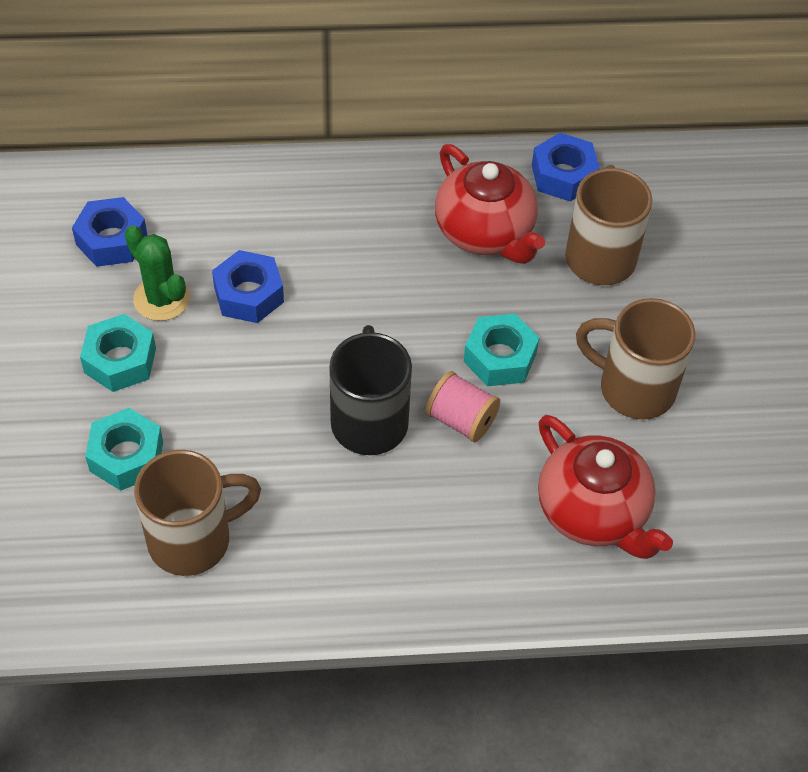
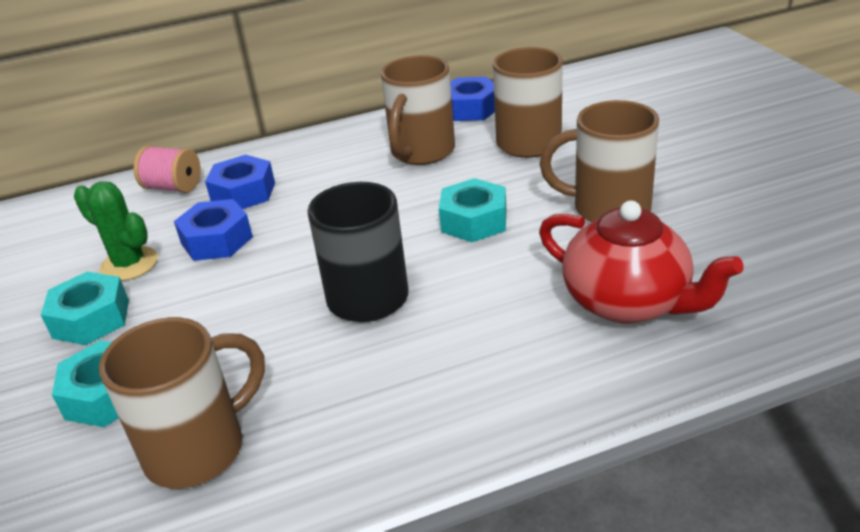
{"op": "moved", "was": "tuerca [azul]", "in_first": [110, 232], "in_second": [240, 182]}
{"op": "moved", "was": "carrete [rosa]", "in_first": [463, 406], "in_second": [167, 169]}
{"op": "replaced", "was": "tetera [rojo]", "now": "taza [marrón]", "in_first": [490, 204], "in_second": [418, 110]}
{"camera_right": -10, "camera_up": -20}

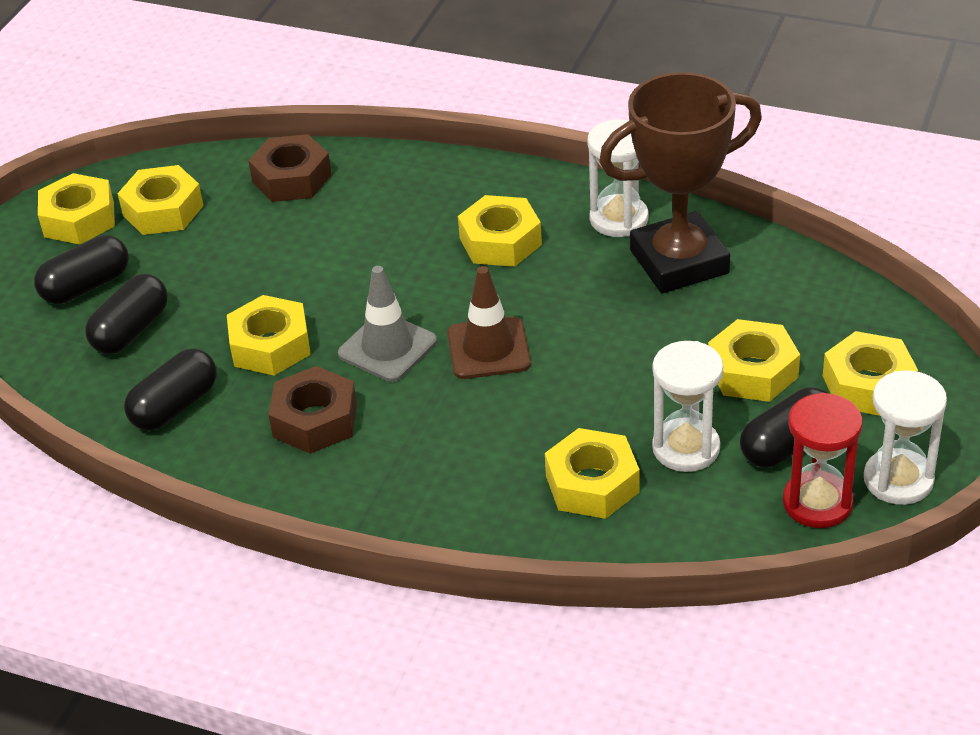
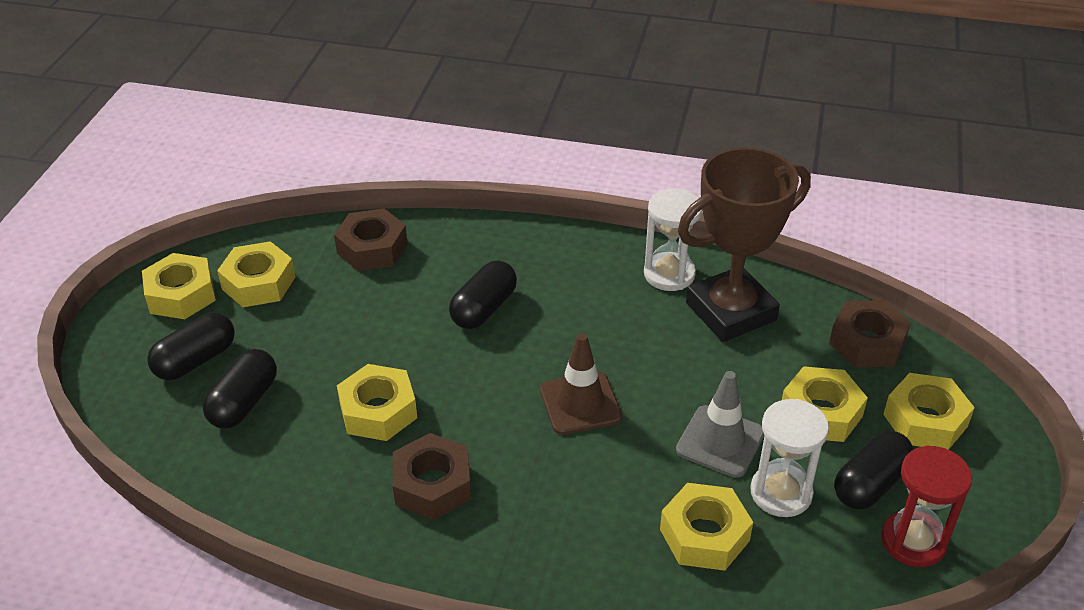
{"op": "moved", "was": "cápsula [negro]", "in_first": [170, 389], "in_second": [483, 295]}
{"op": "moved", "was": "cono de tráfico [gris]", "in_first": [387, 324], "in_second": [720, 424]}
{"op": "removed", "was": "tuerca [amarillo]", "in_first": [500, 231]}
{"op": "removed", "was": "reloj de arena [blanco]", "in_first": [905, 437]}
{"op": "added", "now": "tuerca [marrón]", "in_second": [870, 334]}
{"camera_right": -10, "camera_up": 0}

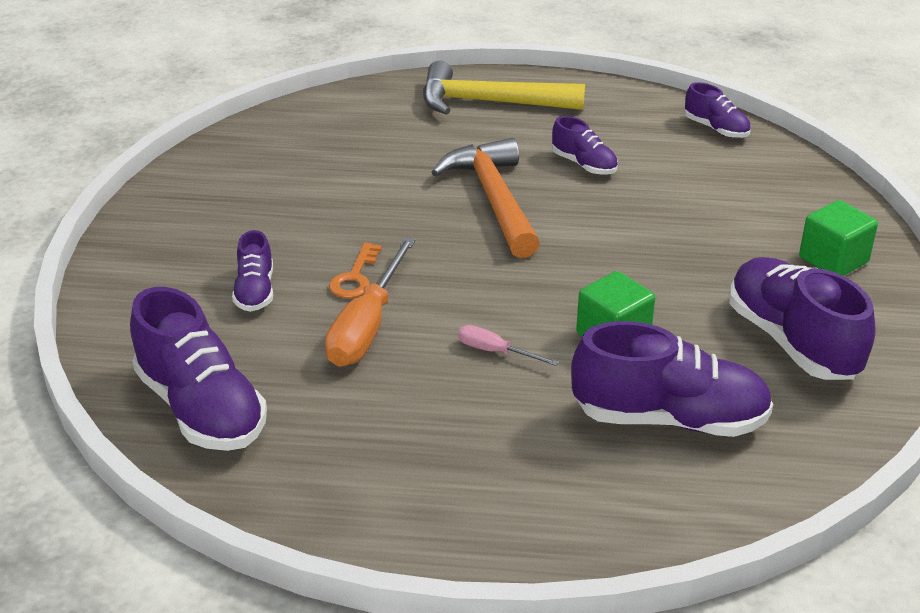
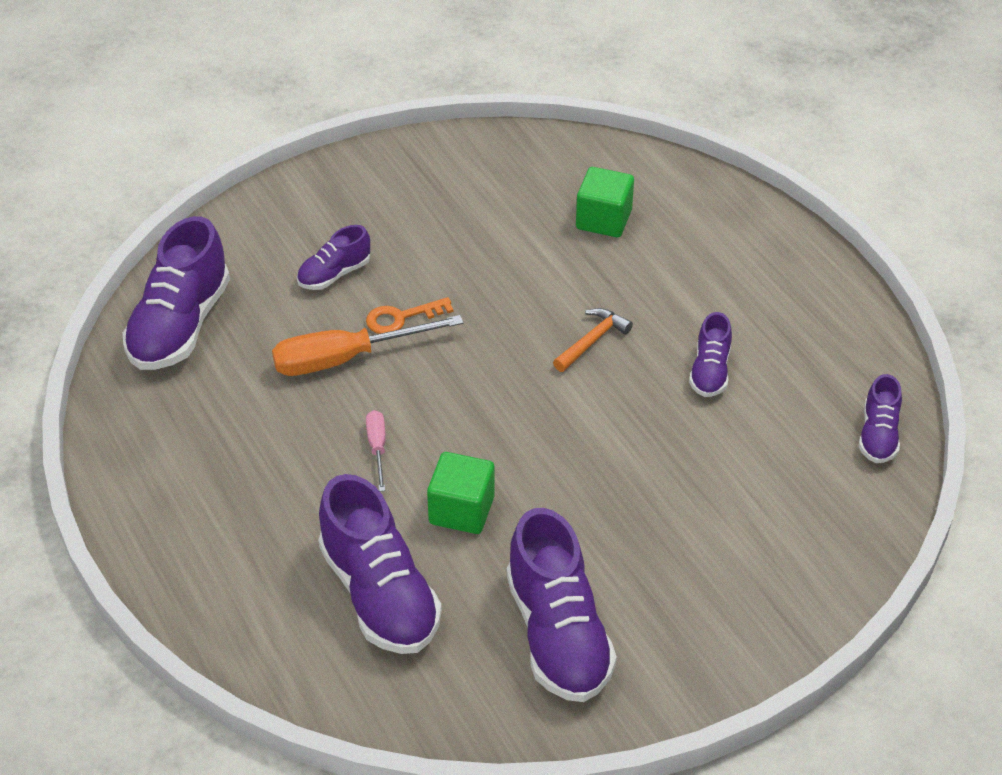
{"op": "removed", "was": "martillo [amarillo]", "in_first": [504, 88]}
{"op": "resized", "was": "martillo [naranja]", "in_first": [485, 198], "in_second": [593, 340], "ratio": 0.49}
{"op": "turned", "was": "zapato [morado]", "in_first": [802, 318], "in_second": [561, 605], "clockwise": 135}
{"op": "moved", "was": "cubo [verde]", "in_first": [838, 238], "in_second": [605, 202]}
{"camera_right": 55, "camera_up": 10}

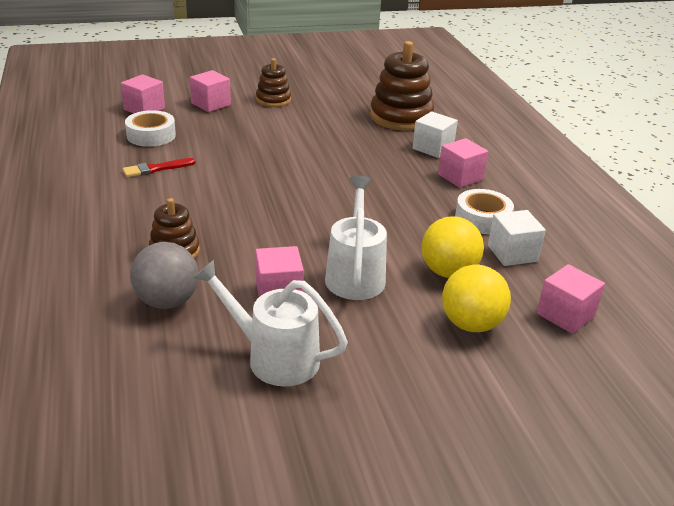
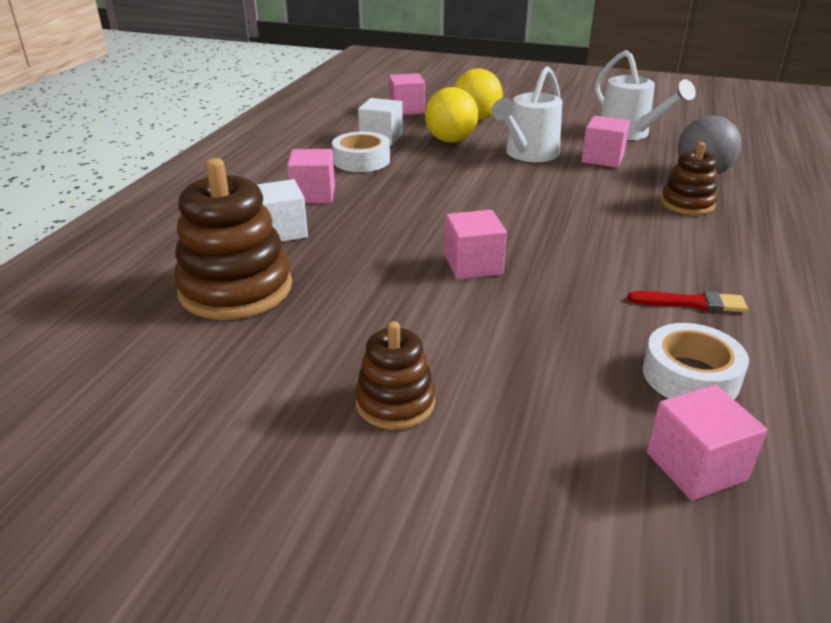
{"op": "moved", "was": "cubo [rosa]", "in_first": [210, 91], "in_second": [476, 244]}
{"camera_right": -145, "camera_up": 0}

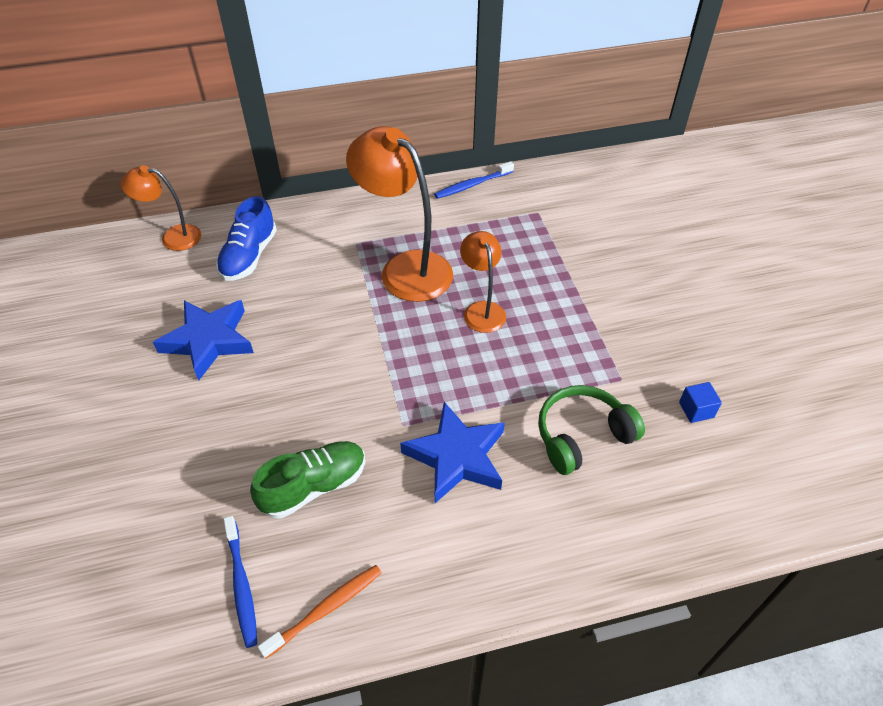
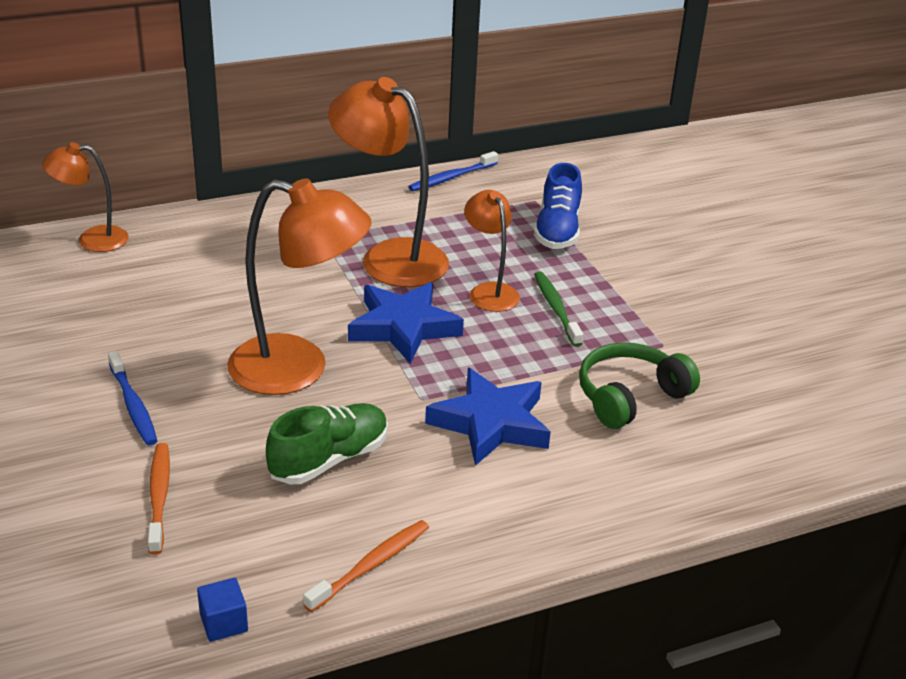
{"op": "moved", "was": "estrella [azul]", "in_first": [203, 340], "in_second": [406, 323]}
{"op": "moved", "was": "zapato [azul]", "in_first": [246, 238], "in_second": [558, 206]}
{"op": "moved", "was": "cepillo de dientes [azul]", "in_first": [240, 582], "in_second": [132, 398]}
{"op": "moved", "was": "cubo [azul]", "in_first": [700, 402], "in_second": [222, 610]}
{"op": "added", "now": "cepillo de dientes [naranja]", "in_second": [159, 499]}
{"op": "added", "now": "lámpara [naranja]", "in_second": [299, 286]}
{"op": "added", "now": "cepillo de dientes [verde]", "in_second": [558, 309]}
{"camera_right": -10, "camera_up": -15}

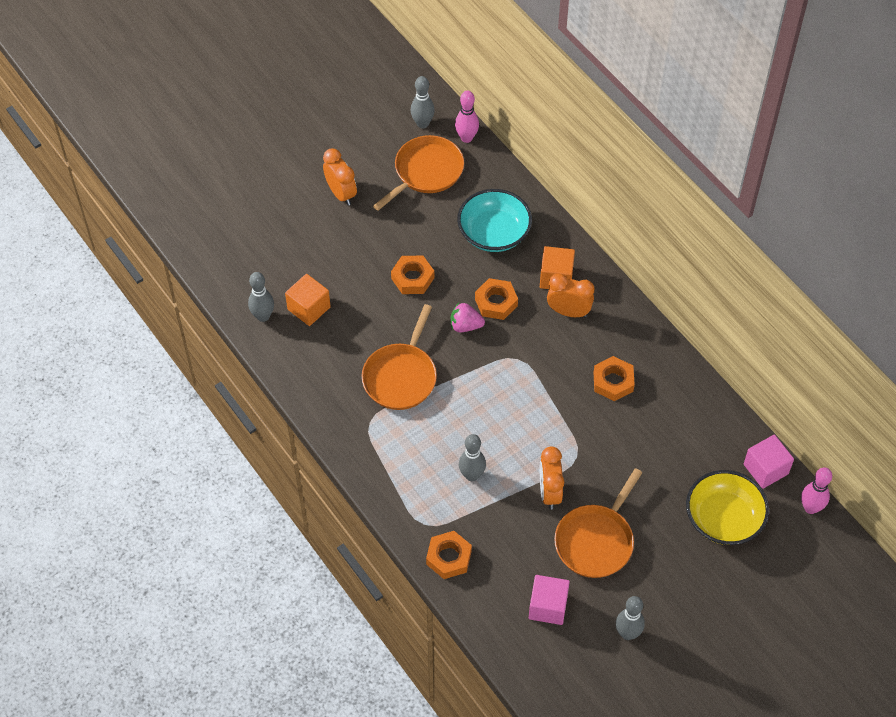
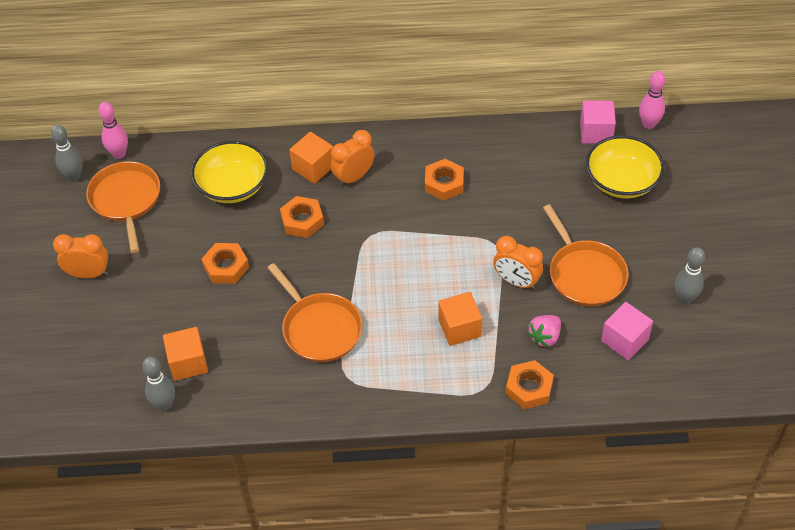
{"op": "moved", "was": "fresa [rosa]", "in_first": [468, 317], "in_second": [544, 331]}
{"op": "recoloured", "was": "cuenco [turquesa]", "now": "cuenco [amarillo]", "in_first": [494, 220], "in_second": [229, 172]}
{"op": "replaced", "was": "bolo [gris]", "now": "cubo [naranja]", "in_first": [472, 457], "in_second": [460, 319]}
{"camera_right": -55, "camera_up": -5}

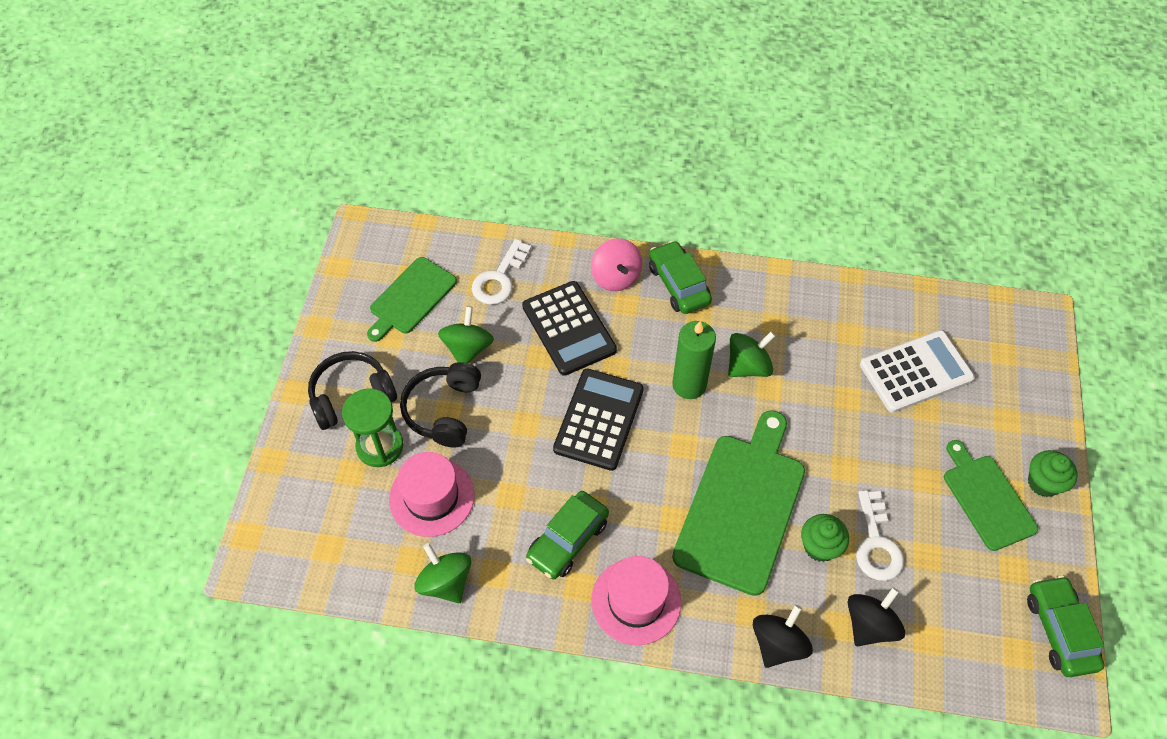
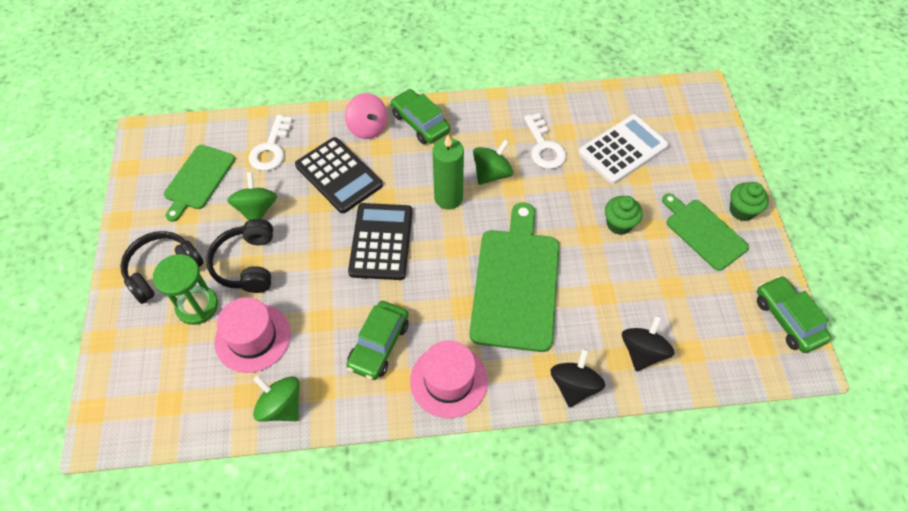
{"op": "moved", "was": "magdalena [verde]", "in_first": [825, 538], "in_second": [624, 215]}
{"op": "moved", "was": "llave [blanco]", "in_first": [880, 535], "in_second": [545, 141]}
{"camera_right": -15, "camera_up": 0}

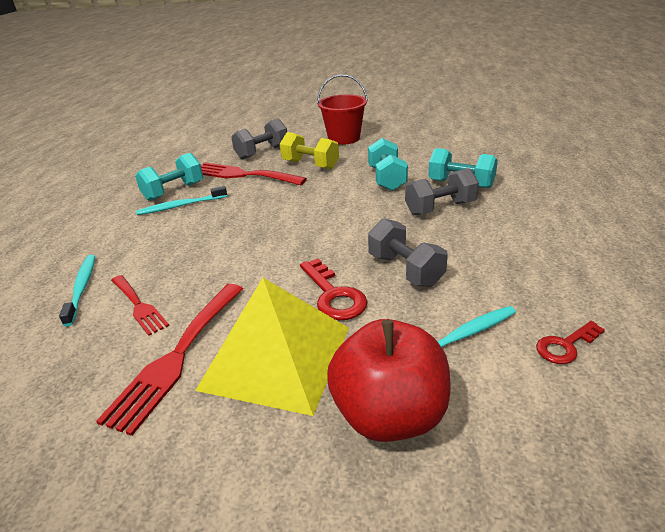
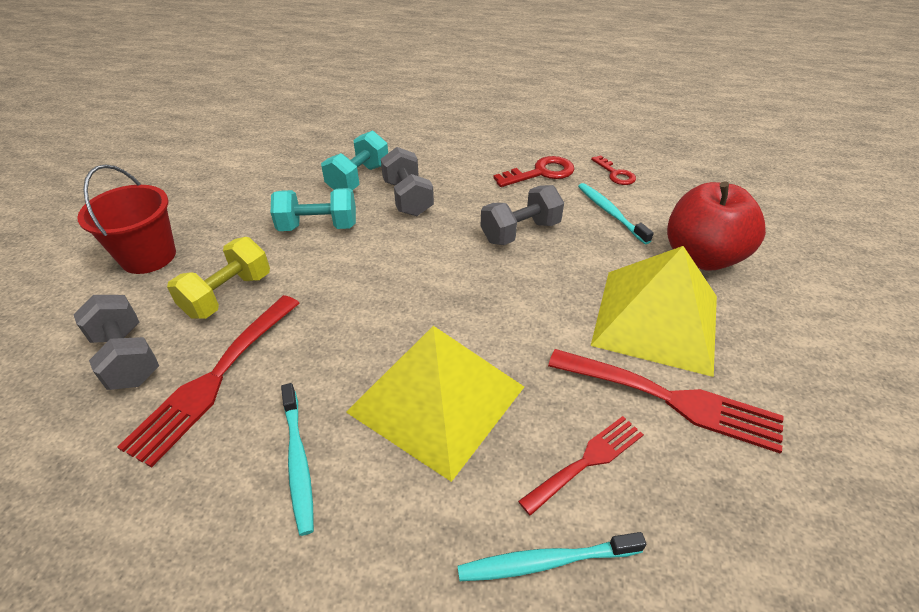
{"op": "removed", "was": "mancuerna [turquesa]", "in_first": [169, 177]}
{"op": "moved", "was": "llave [rojo]", "in_first": [333, 289], "in_second": [534, 171]}
{"op": "added", "now": "pirámide [amarillo]", "in_second": [435, 404]}
{"camera_right": -90, "camera_up": 10}

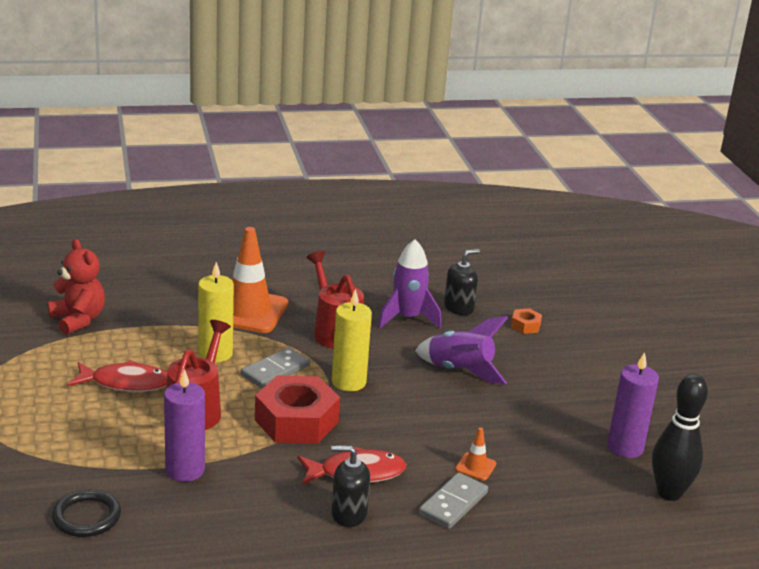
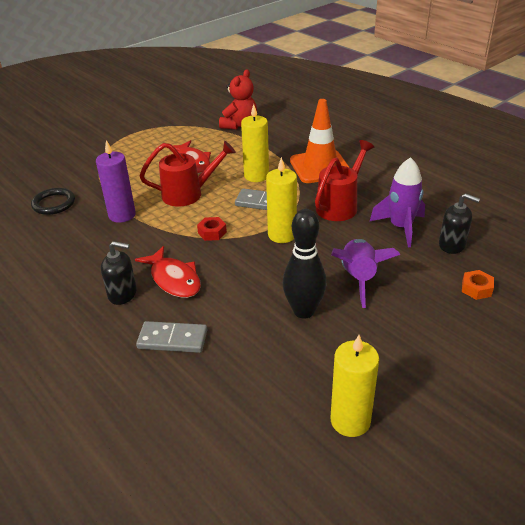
{"op": "resized", "was": "tuerca [rojo]", "in_first": [297, 409], "in_second": [212, 229], "ratio": 0.44}
{"op": "turned", "was": "dispensador de jabón [negro]", "in_first": [350, 486], "in_second": [119, 273], "clockwise": 120}
{"op": "removed", "was": "cono de tráfico [naranja]", "in_first": [475, 453]}
{"op": "recoloured", "was": "vela [morado]", "now": "vela [amarillo]", "in_first": [633, 405], "in_second": [355, 386]}
{"op": "moved", "was": "bolo [negro]", "in_first": [680, 437], "in_second": [305, 264]}
{"camera_right": 65, "camera_up": 10}

